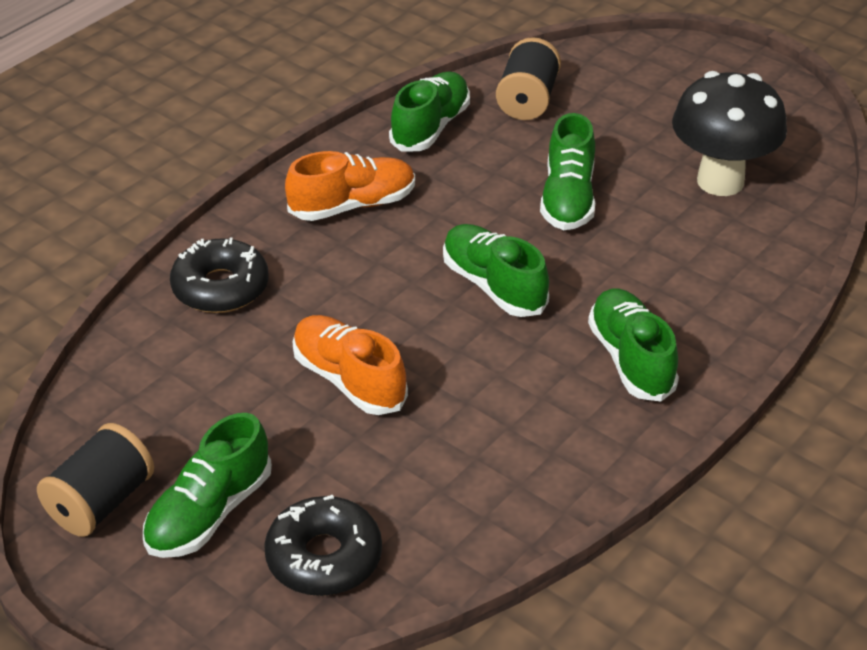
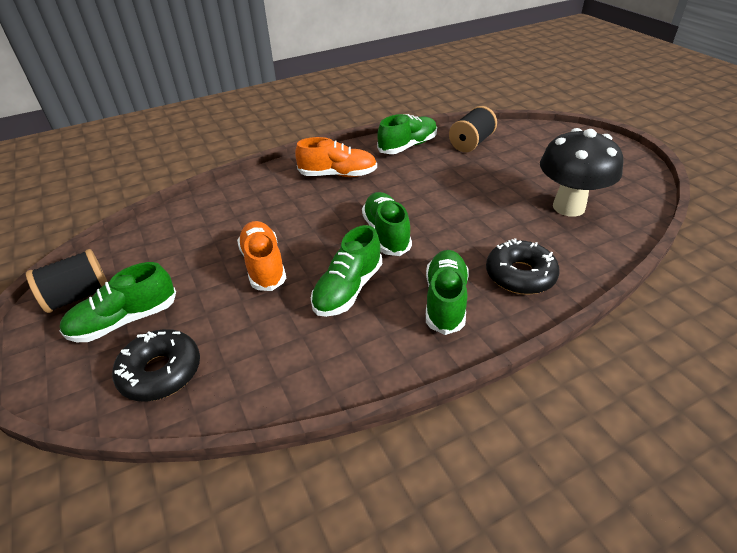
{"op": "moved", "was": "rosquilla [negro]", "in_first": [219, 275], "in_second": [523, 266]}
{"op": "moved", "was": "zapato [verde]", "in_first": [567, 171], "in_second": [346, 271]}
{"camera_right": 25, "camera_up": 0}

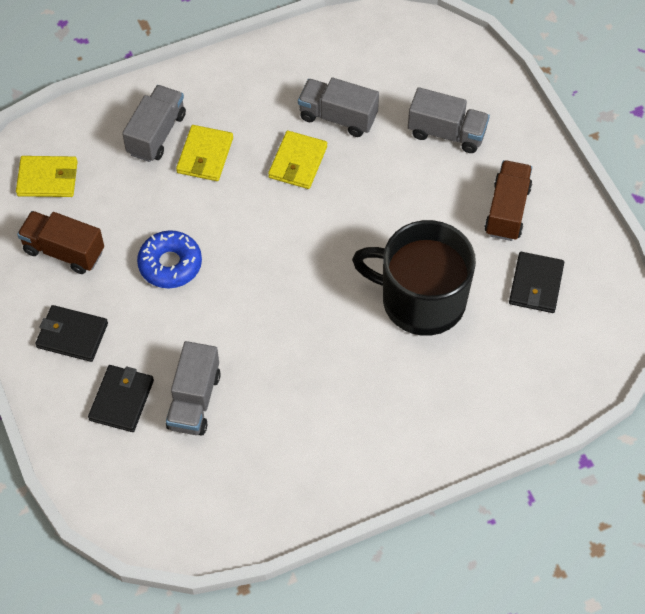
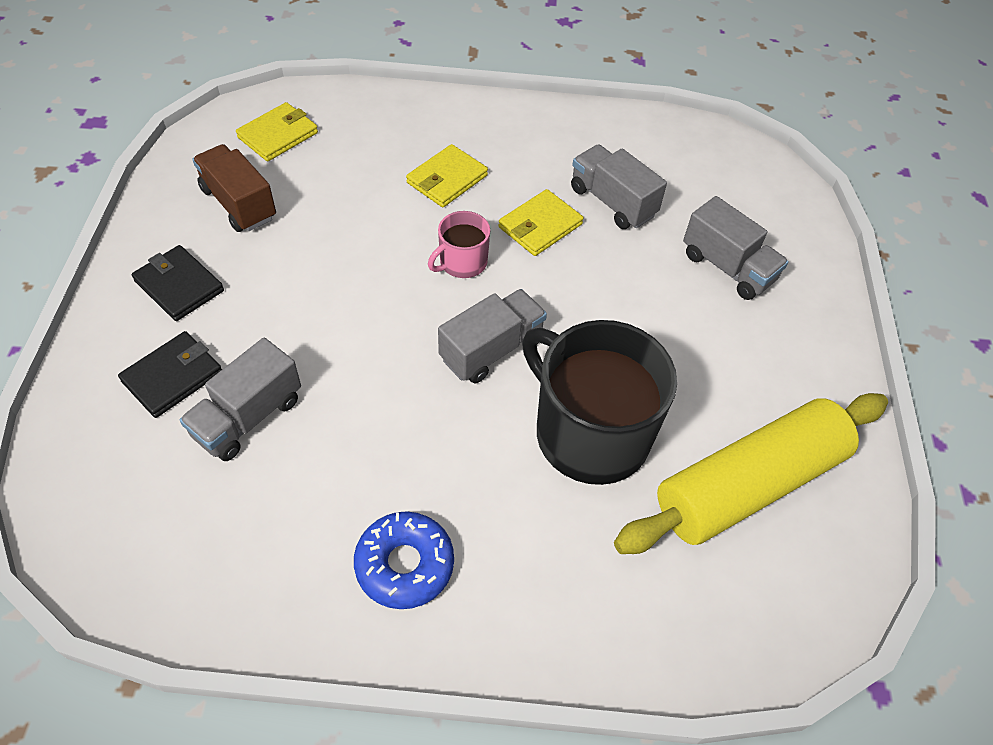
{"op": "turned", "was": "cartera [amarillo]", "in_first": [47, 176], "in_second": [277, 132], "clockwise": -75}
{"op": "moved", "was": "camión [gris]", "in_first": [154, 123], "in_second": [492, 336]}
{"op": "moved", "was": "rosquilla [azul]", "in_first": [169, 259], "in_second": [404, 560]}
{"op": "removed", "was": "camión [marrón]", "in_first": [508, 200]}
{"op": "replaced", "was": "cartera [negro]", "now": "rodillo [amarillo]", "in_first": [536, 282], "in_second": [751, 473]}
{"op": "added", "now": "taza [rosa]", "in_second": [459, 244]}
{"camera_right": 25, "camera_up": -5}

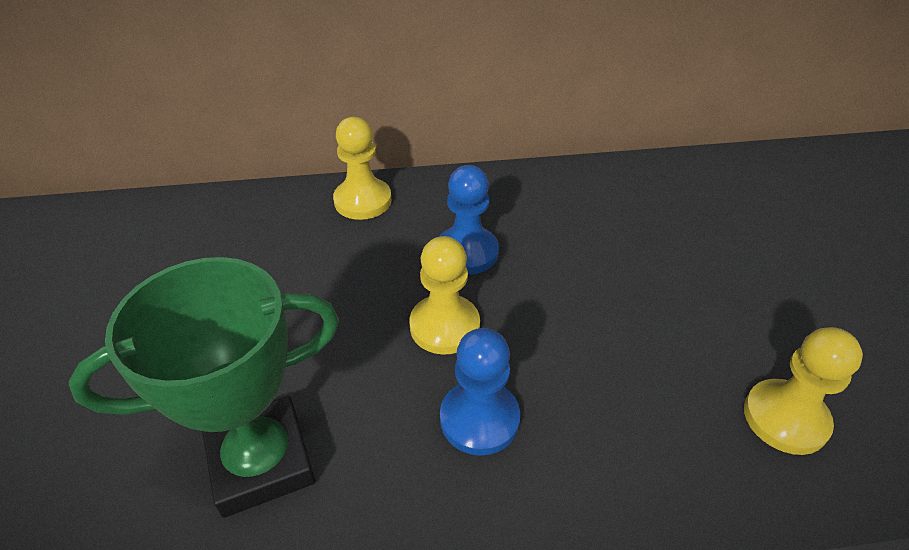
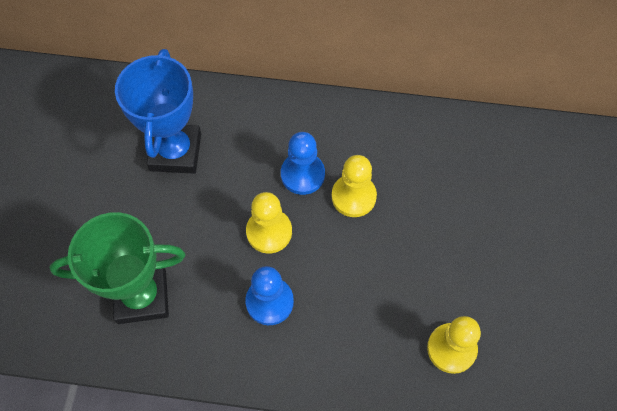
{"op": "moved", "was": "peón [amarillo]", "in_first": [362, 168], "in_second": [354, 186]}
{"op": "added", "now": "trofeo [azul]", "in_second": [158, 111]}
{"camera_right": 15, "camera_up": 20}

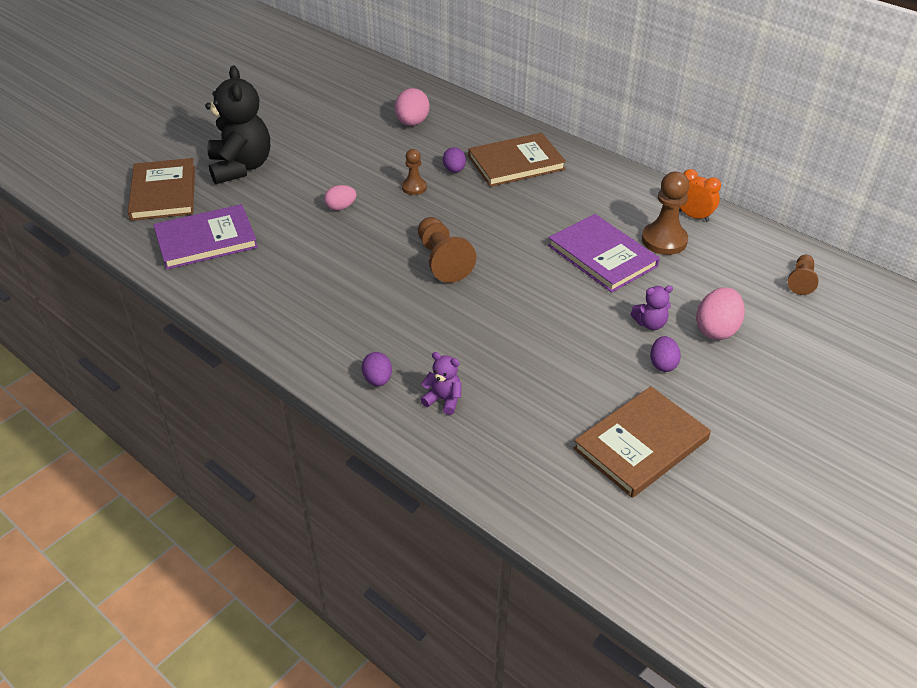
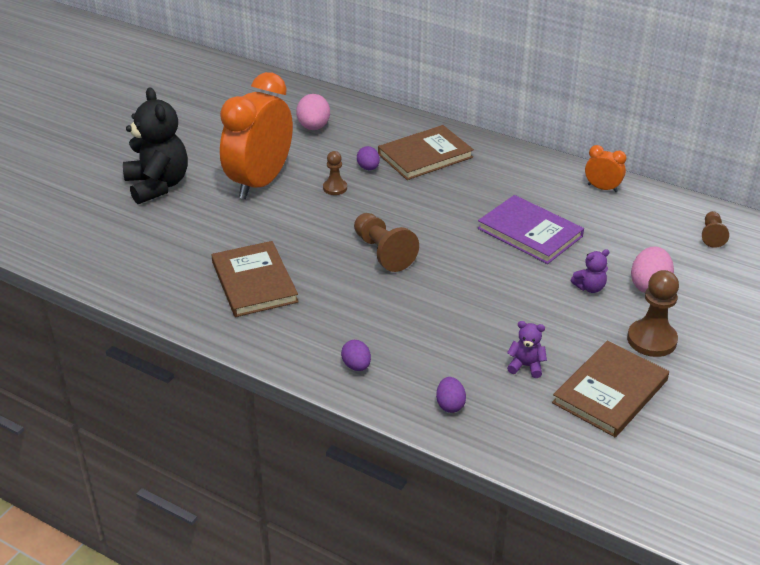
{"op": "moved", "was": "libro [marrón]", "in_first": [161, 189], "in_second": [255, 279]}
{"op": "removed", "was": "libro [morado]", "in_first": [205, 237]}
{"op": "removed", "was": "huevo [rosa]", "in_first": [340, 198]}
{"op": "moved", "was": "osito [morado]", "in_first": [440, 383], "in_second": [527, 349]}
{"op": "moved", "was": "peón [marrón]", "in_first": [665, 213], "in_second": [653, 313]}
{"op": "moved", "was": "huevo [morado]", "in_first": [665, 354], "in_second": [451, 395]}
{"op": "added", "now": "despertador [naranja]", "in_second": [256, 135]}
{"camera_right": -10, "camera_up": -5}

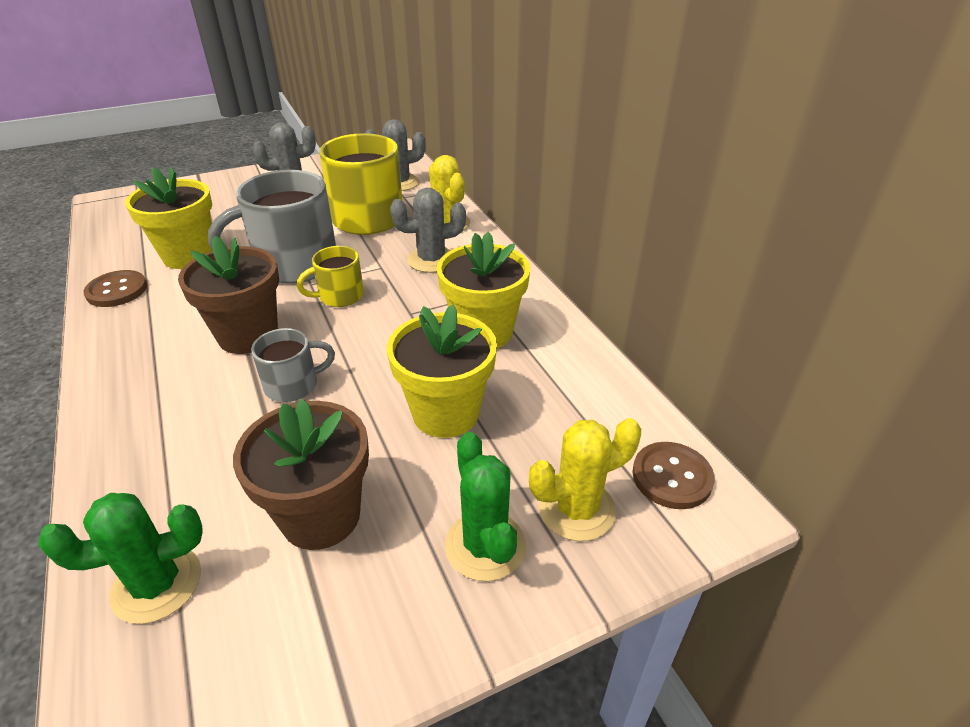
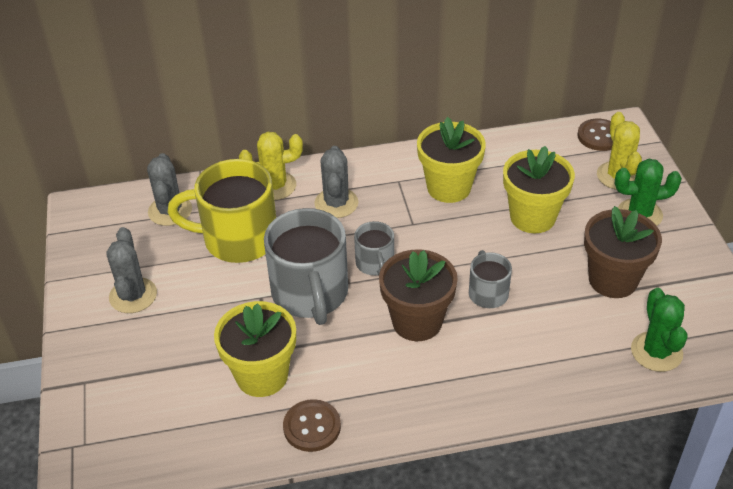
{"op": "recoloured", "was": "taza [amarillo]", "now": "taza [gris]", "in_first": [330, 276], "in_second": [374, 248]}
{"camera_right": -75, "camera_up": 5}

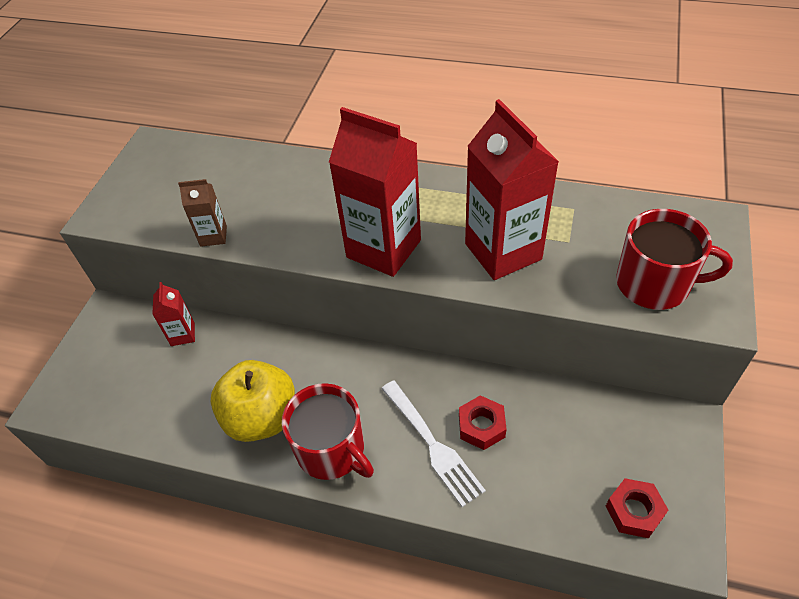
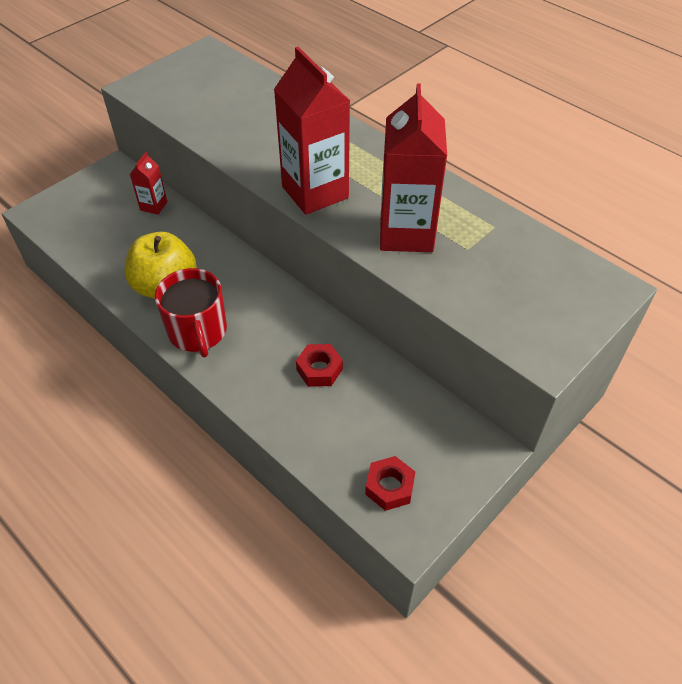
{"op": "removed", "was": "cartón de leche [marrón]", "in_first": [202, 213]}
{"op": "removed", "was": "tenedor [blanco]", "in_first": [433, 443]}
{"op": "removed", "was": "taza [rojo]", "in_first": [674, 259]}
{"camera_right": 25, "camera_up": 0}

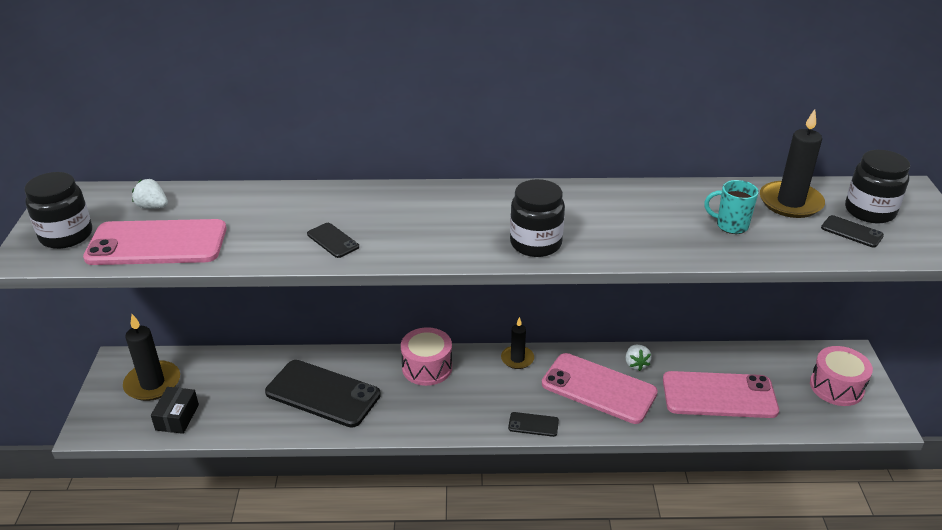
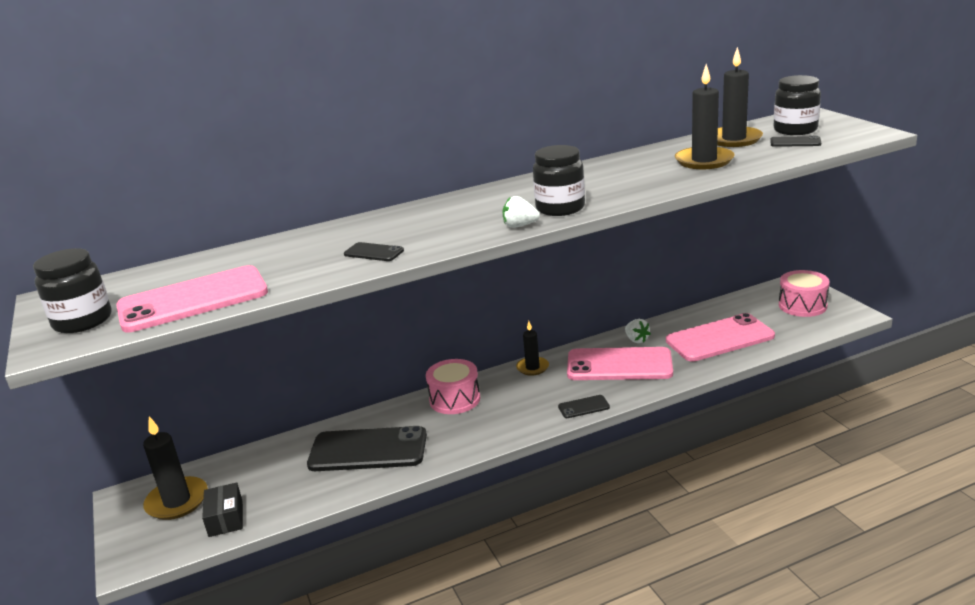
{"op": "moved", "was": "fresa [blanco]", "in_first": [150, 194], "in_second": [521, 212]}
{"op": "replaced", "was": "taza [turquesa]", "now": "vela [negro]", "in_first": [731, 207], "in_second": [705, 116]}
{"camera_right": -20, "camera_up": -10}

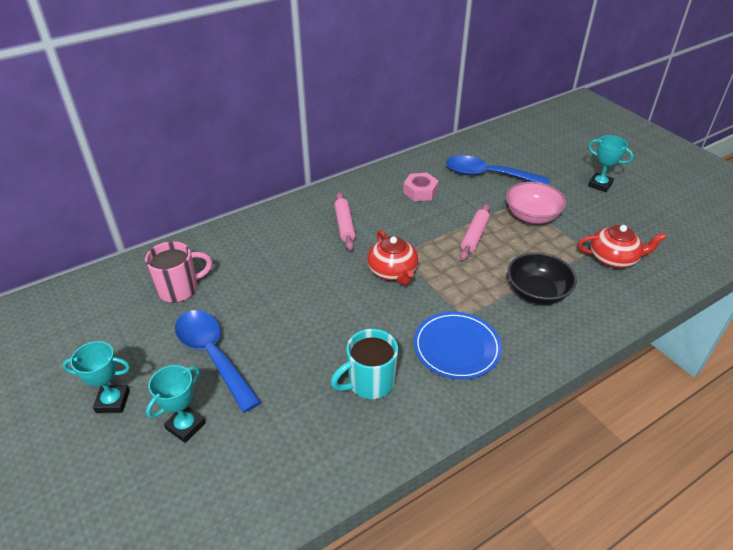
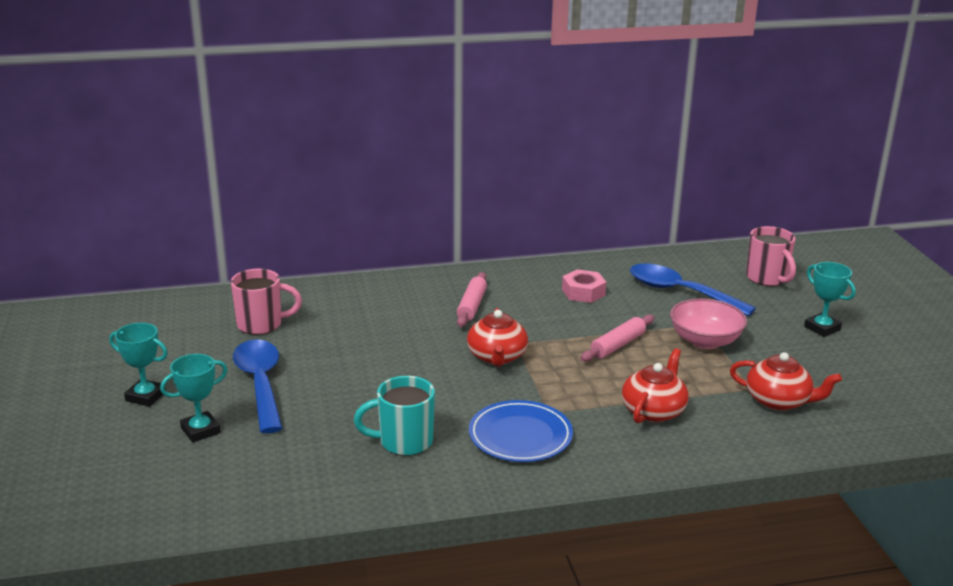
{"op": "replaced", "was": "cuenco [negro]", "now": "tetera [rojo]", "in_first": [542, 278], "in_second": [655, 385]}
{"op": "added", "now": "taza [rosa]", "in_second": [771, 256]}
{"camera_right": 20, "camera_up": -15}

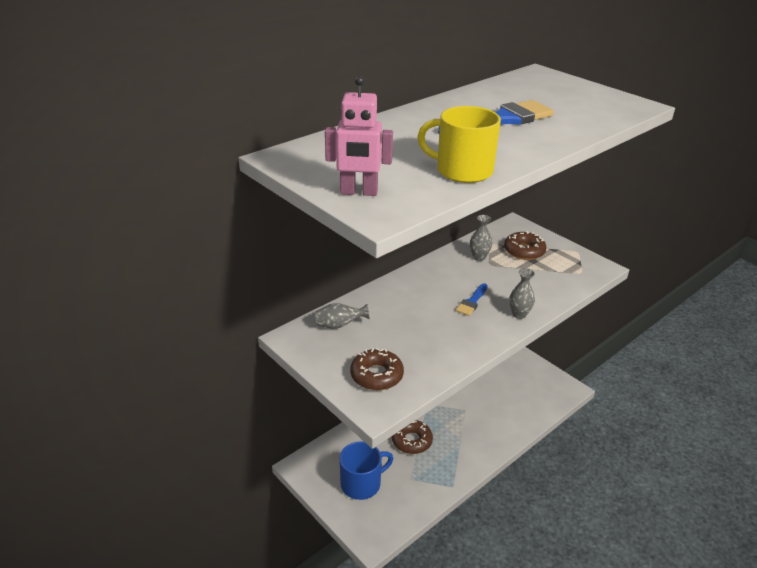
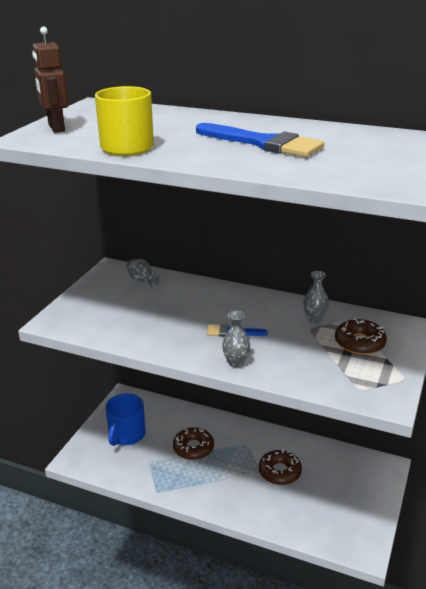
{"op": "recoloured", "was": "robot [rosa]", "now": "robot [marrón]", "in_first": [359, 136], "in_second": [50, 80]}
{"op": "turned", "was": "taza [azul]", "in_first": [366, 470], "in_second": [125, 419], "clockwise": 75}
{"op": "moved", "was": "rosquilla [marrón]", "in_first": [377, 369], "in_second": [280, 467]}
{"camera_right": 65, "camera_up": -5}

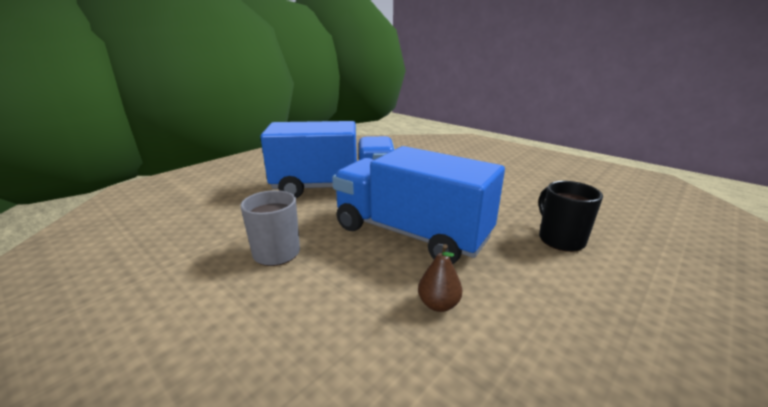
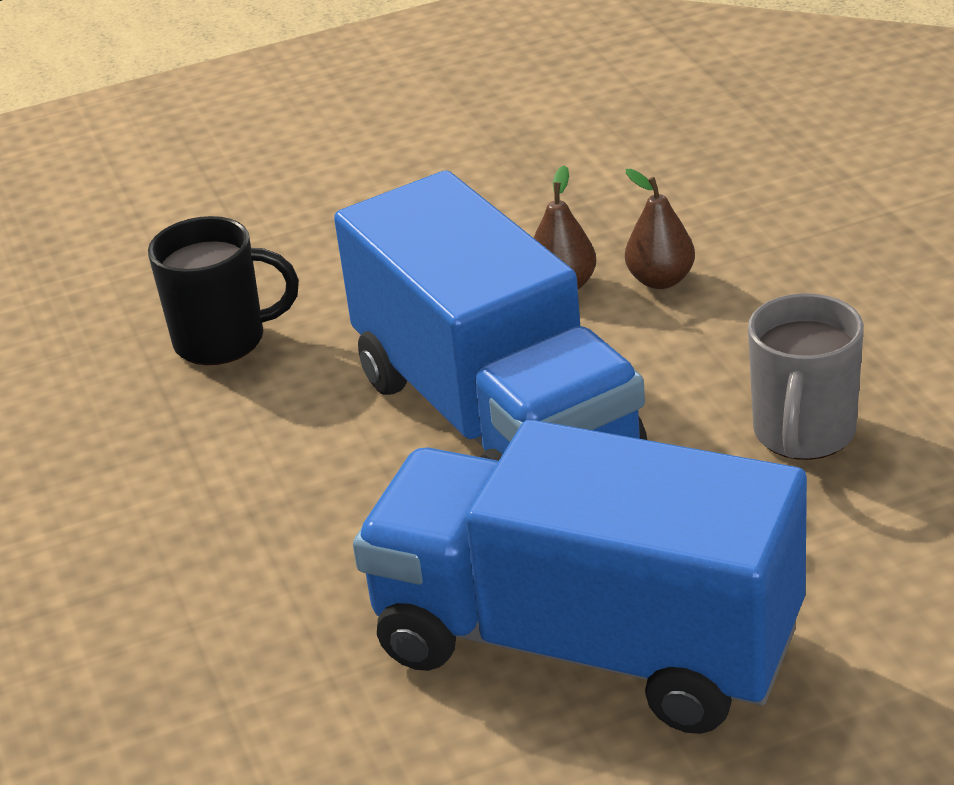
{"op": "turned", "was": "taza [negro]", "in_first": [570, 216], "in_second": [223, 290], "clockwise": -105}
{"op": "added", "now": "pera [marrón]", "in_second": [660, 229]}
{"camera_right": -150, "camera_up": 10}

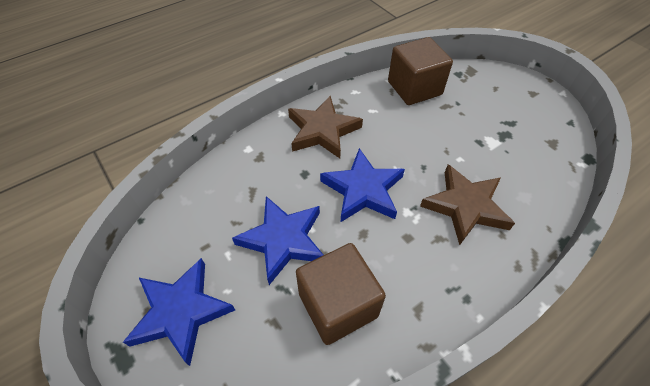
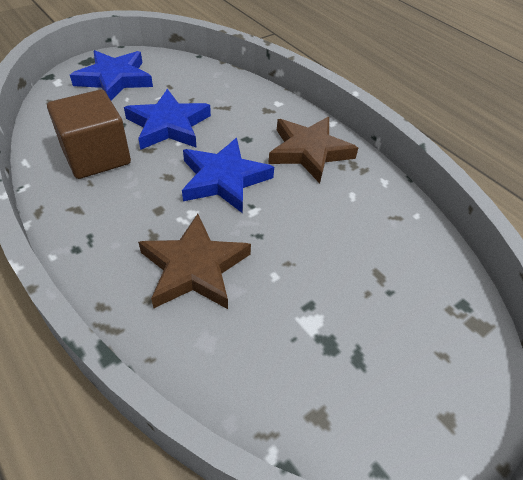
{"op": "removed", "was": "cubo [marrón]", "in_first": [420, 71]}
{"camera_right": 85, "camera_up": -5}

